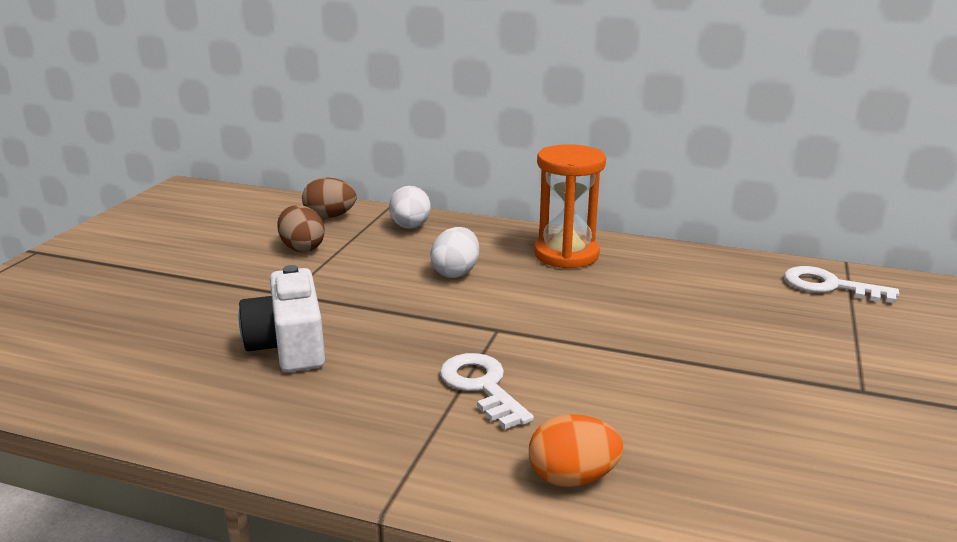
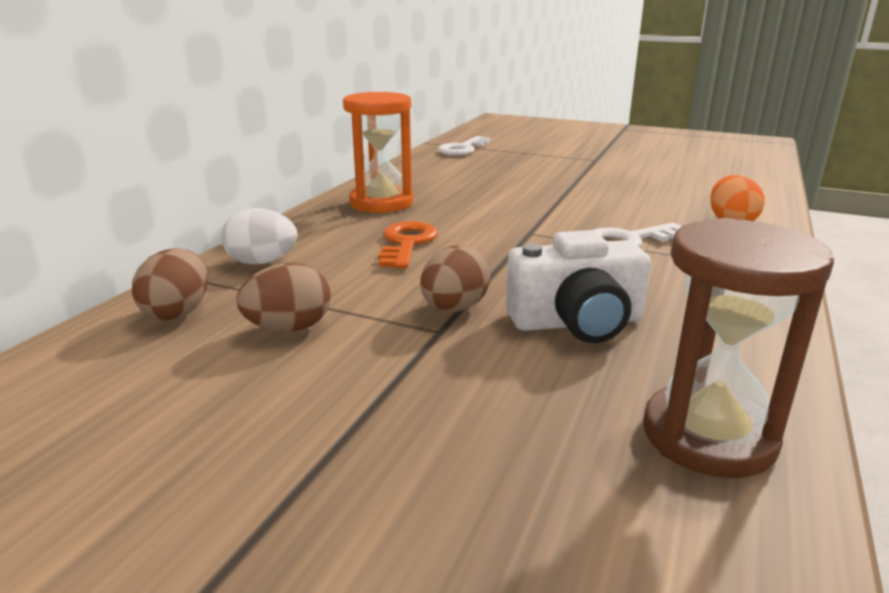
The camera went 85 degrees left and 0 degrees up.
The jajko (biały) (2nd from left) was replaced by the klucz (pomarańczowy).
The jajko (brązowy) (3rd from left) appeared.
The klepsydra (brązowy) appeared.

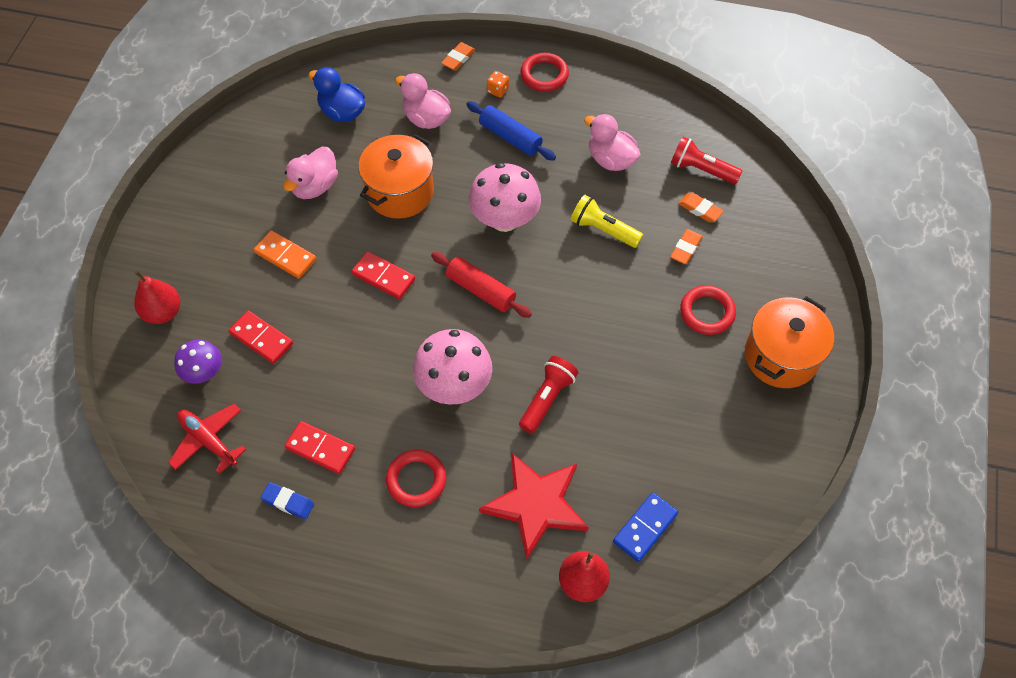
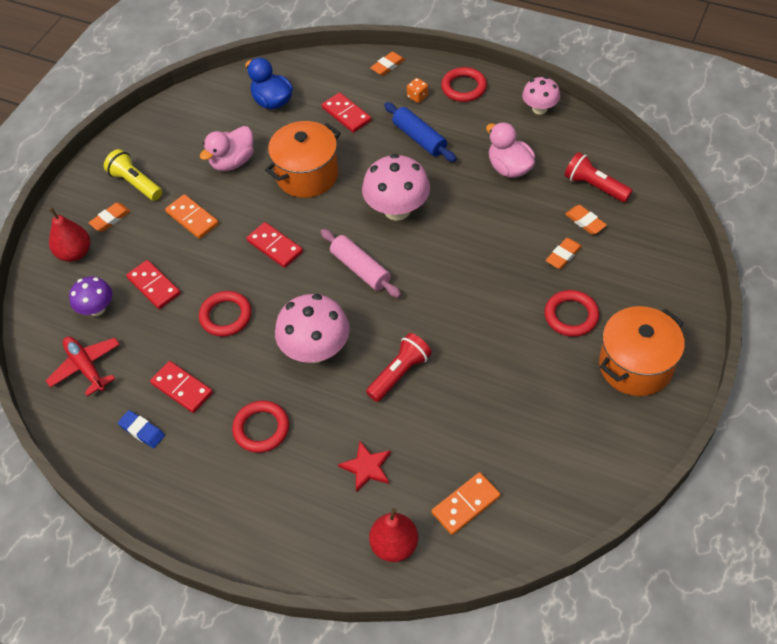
The camera went 15 degrees right and 5 degrees down.
The kaczka (różowy) (2nd from left) was replaced by the kostka domina (czerwony) (4th from left).
The wałek do ciasta (czerwony) became the wałek do ciasta (różowy).
The gwiazda (czerwony) changed to 0.52 times the size.
The latarka (żółty) moved.
The kostka domina (niebieski) became the kostka domina (pomarańczowy) (2nd from left).
The gumka do mazania (pomarańczowy) (1st from left) appeared.
The pierścień (czerwony) (1st from left) appeared.
The grzyb (różowy) (3rd from left) appeared.

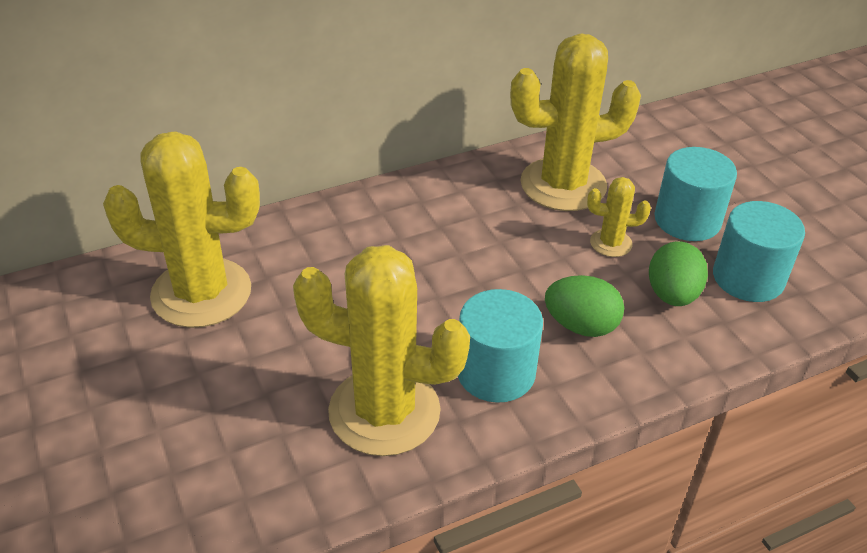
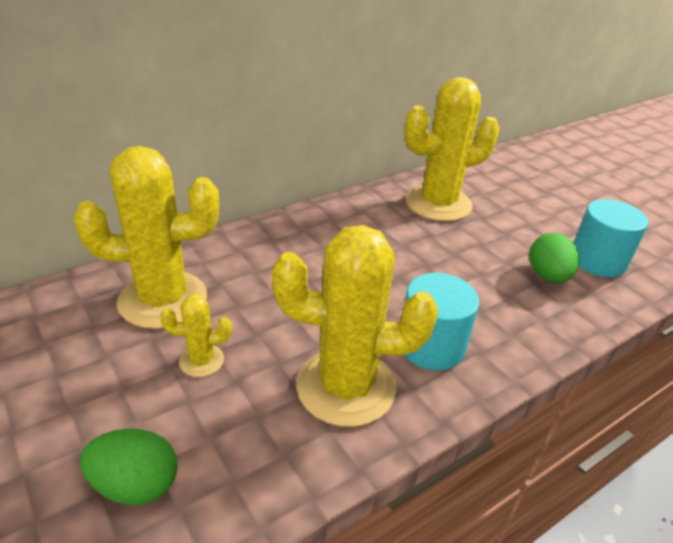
The camera went 10 degrees left and 5 degrees down.
The jajko (zielony) (1st from left) moved.
The kaktus (żółty) (4th from left in the first image) moved.
The walec (turkusowy) (2nd from left) disappeared.

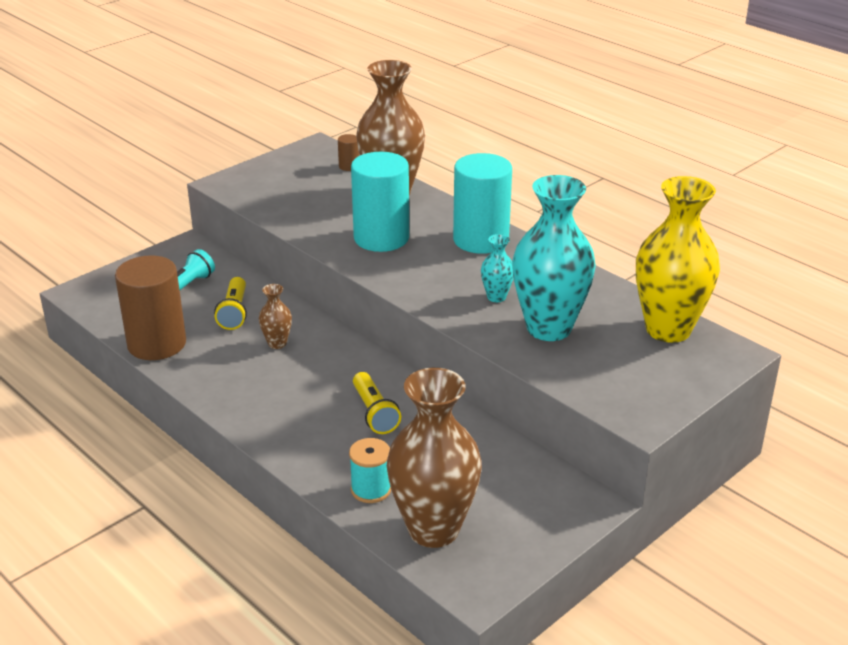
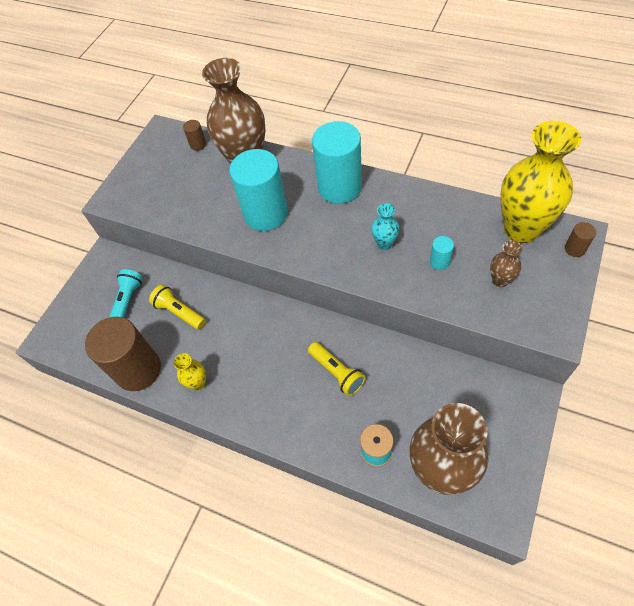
The camera went 15 degrees left and 25 degrees up.
The latarka (żółty) (1st from left) turned 150 degrees clockwise.
The wazon (brązowy) (1st from left in the first image) moved.
The wazon (turkusowy) (2nd from left) was replaced by the walec (turkusowy) (3rd from left).
The wazon (żółty) (1st from left) appeared.
The walec (brązowy) (3rd from left) appeared.

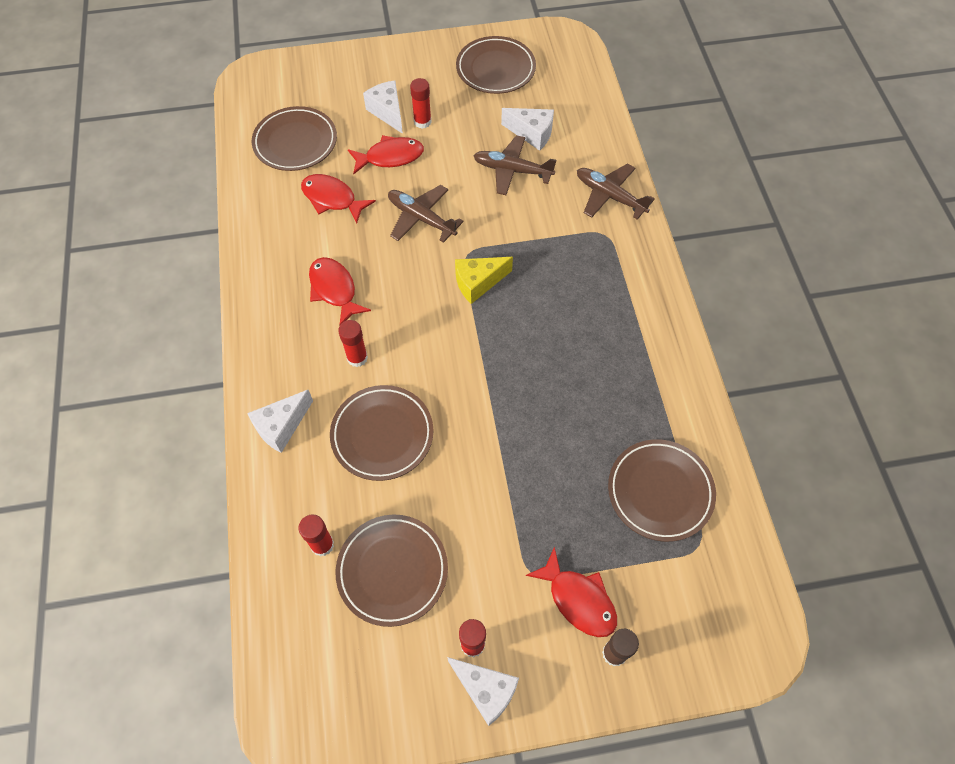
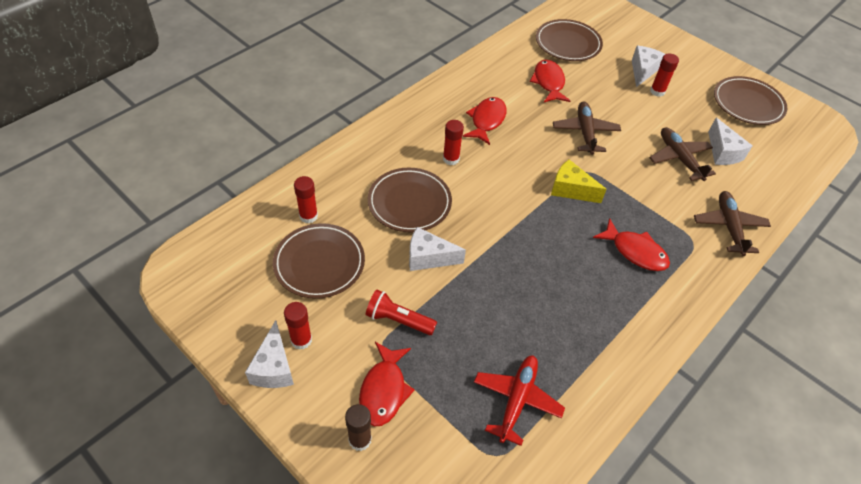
The camera went 50 degrees right and 10 degrees down.
The ser (biały) (1st from left in the first image) moved.
The ryba (czerwony) (3rd from left in the first image) moved.
The talerz (brązowy) (5th from left) was replaced by the samolot (czerwony).
The latarka (czerwony) appeared.

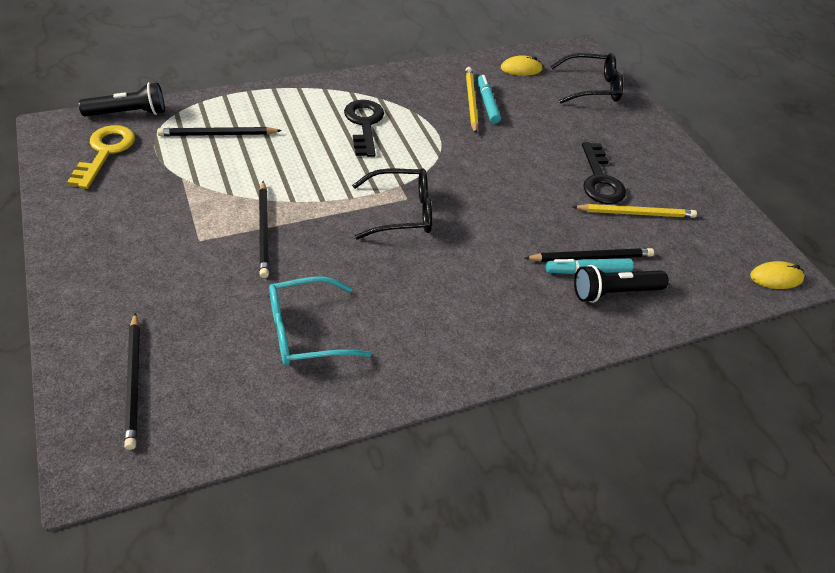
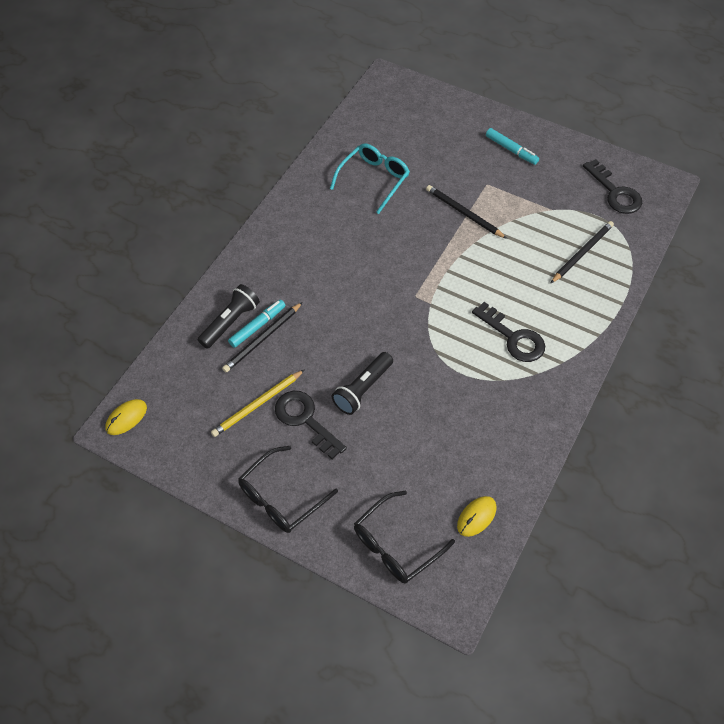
The camera went 145 degrees right and 10 degrees up.
The klucz (żółty) became the klucz (czarny) (3rd from left).
The latarka (czarny) (1st from left in the first image) moved.
The ołówek (czarny) (1st from left) disappeared.
The okulary (czarny) (1st from left) moved.
The ołówek (żółty) (1st from left) disappeared.
The flamaster (turkusowy) (1st from left in the first image) moved.

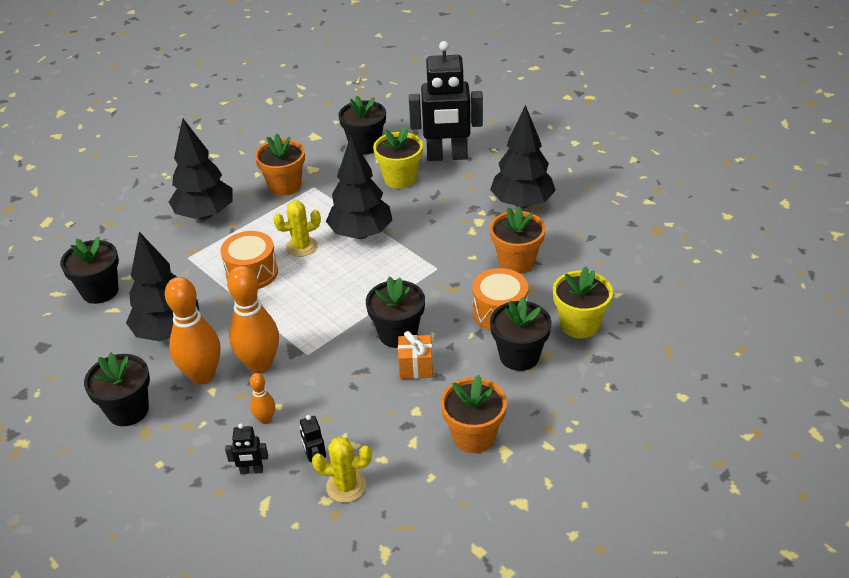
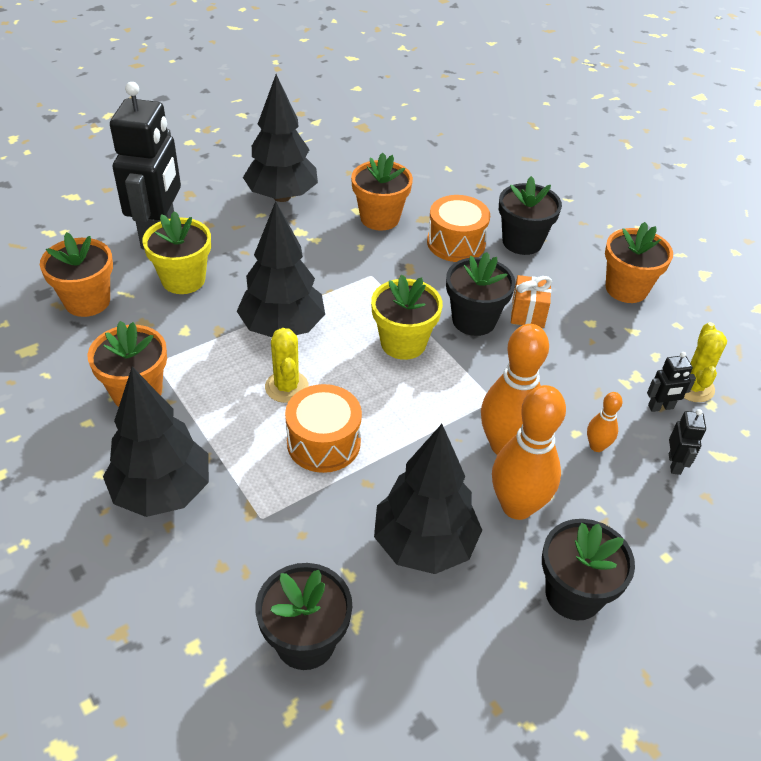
The camera went 85 degrees left and 5 degrees up.
The doniczka (czarny) (3rd from left) became the doniczka (pomarańczowy) (1st from left).
The doniczka (żółty) (2nd from left) moved.

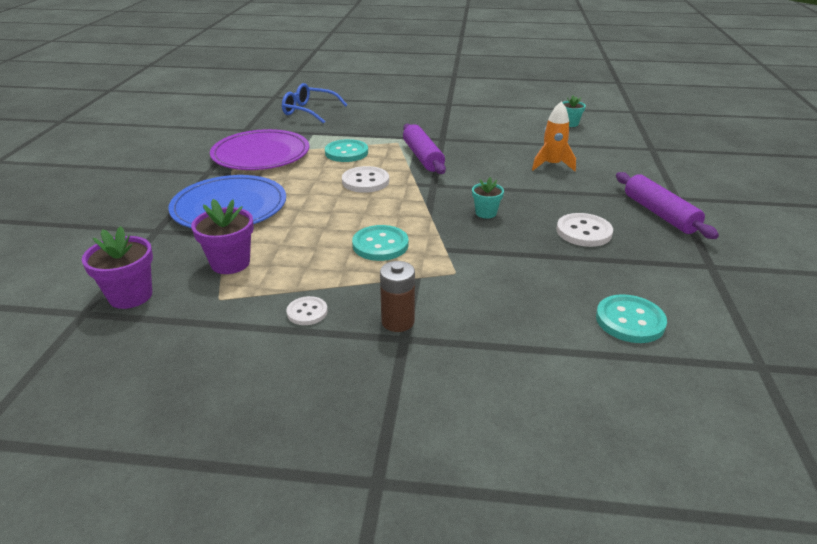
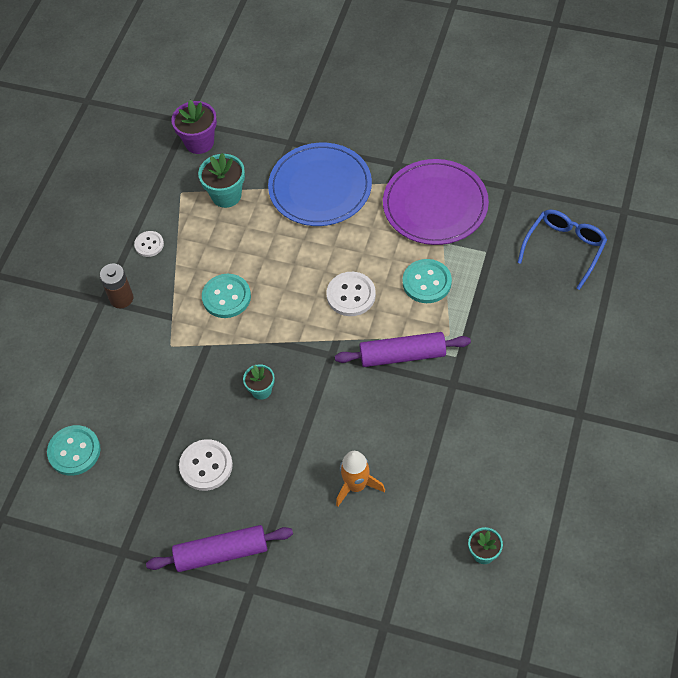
The camera went 105 degrees right and 25 degrees up.
The doniczka (fioletowy) (2nd from left) became the doniczka (turkusowy) (1st from left).

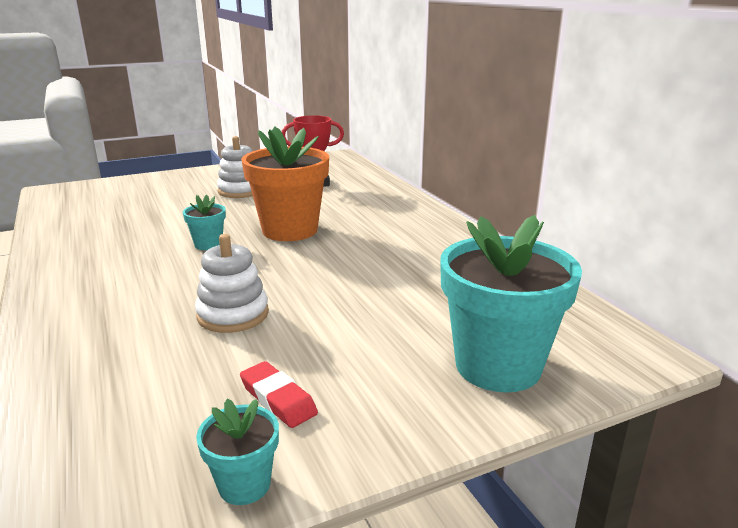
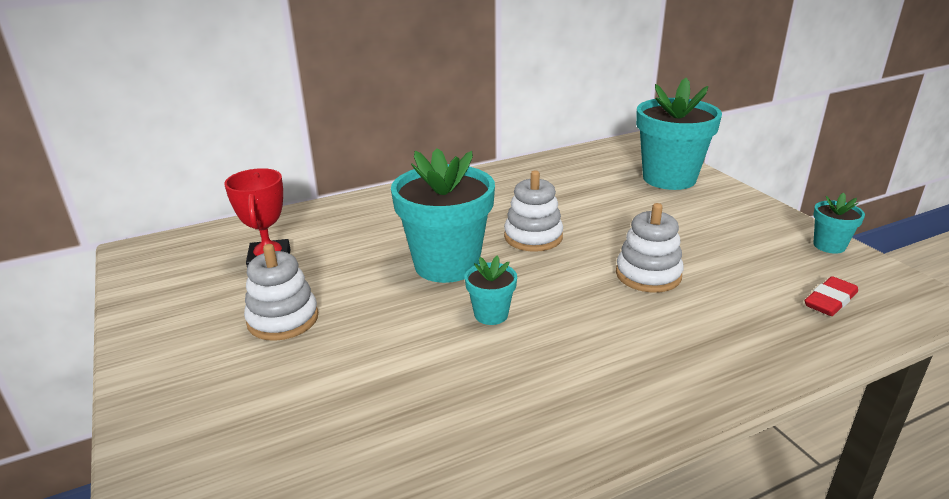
The camera went 90 degrees left and 5 degrees up.
The gumka do mazania (czerwony) moved.
The doniczka (pomarańczowy) became the doniczka (turkusowy) (1st from left).
The zabawka nakładanka (biały) (2nd from left) appeared.

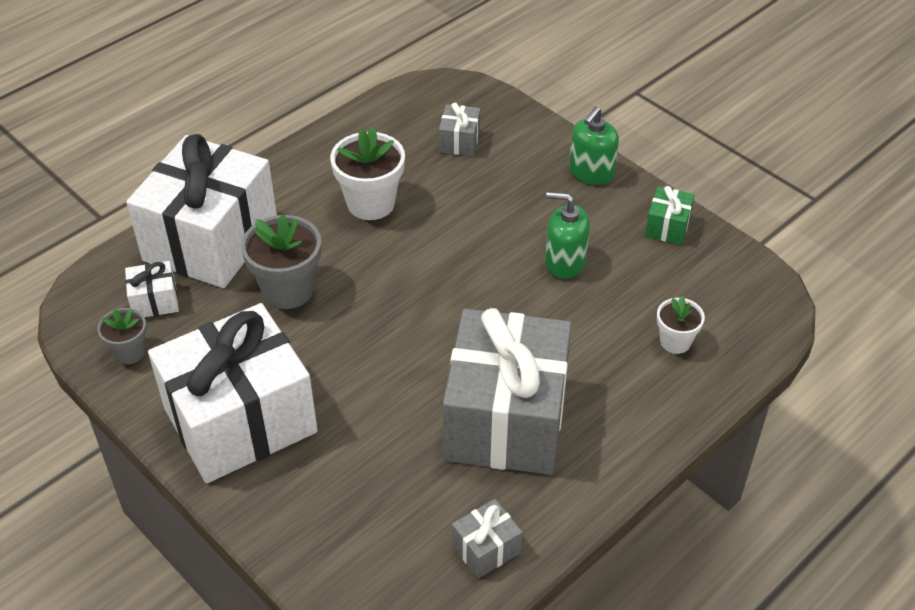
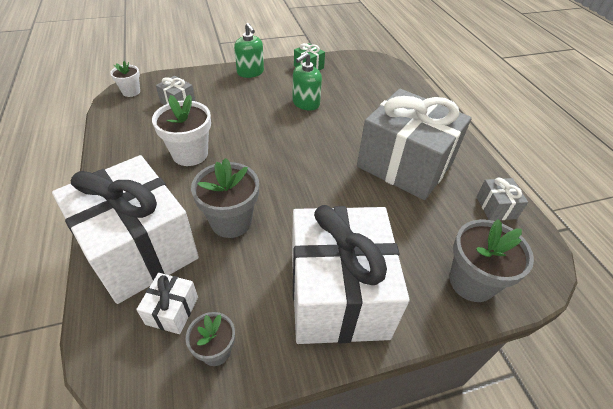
The camera went 65 degrees left and 0 degrees up.
The doniczka (biały) (2nd from left in the first image) moved.
The doniczka (szary) (3rd from left) appeared.

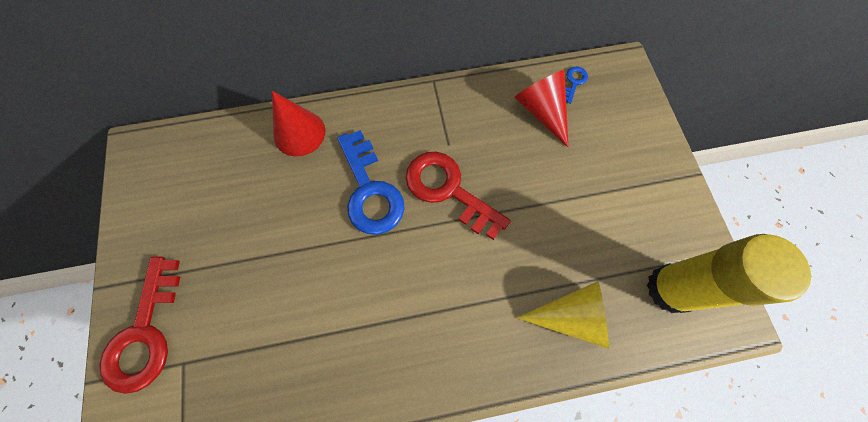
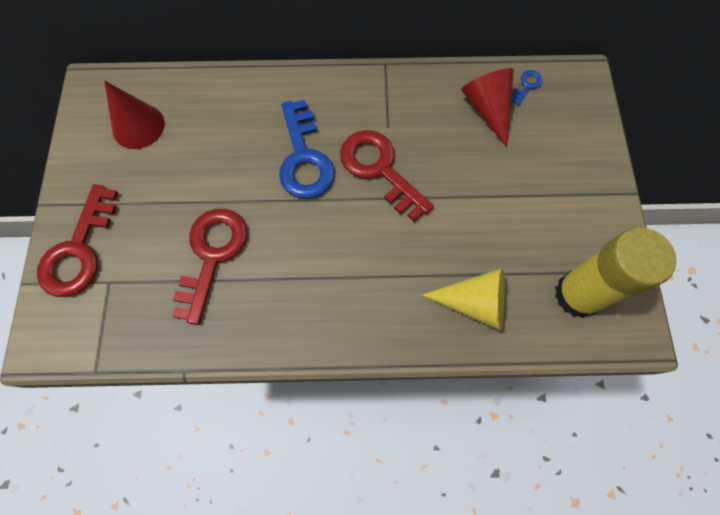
The camera went 10 degrees right and 0 degrees up.
The stożek (czerwony) (1st from left) moved.
The klucz (czerwony) (2nd from left) appeared.

